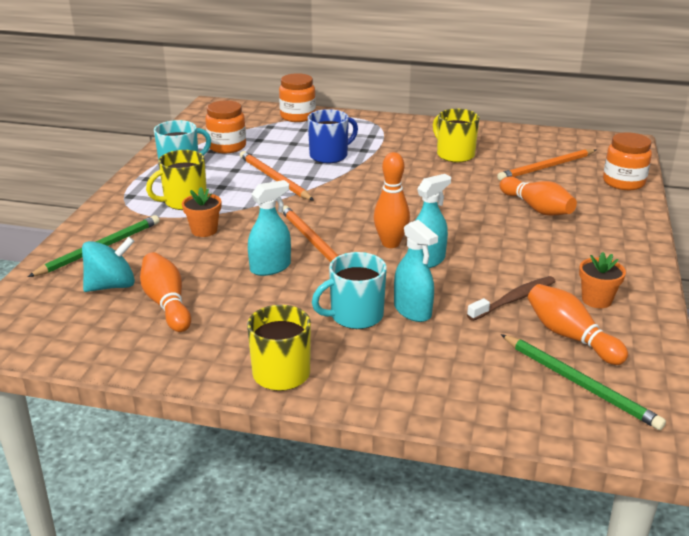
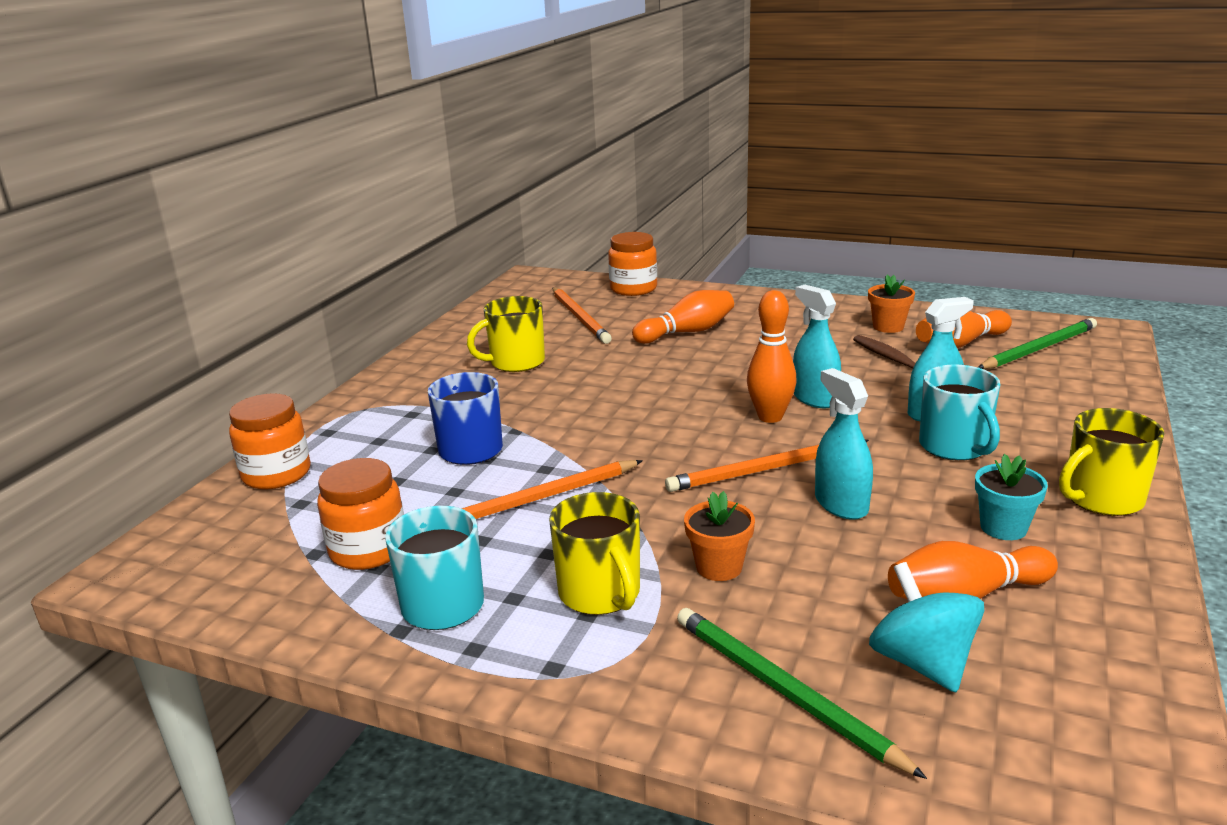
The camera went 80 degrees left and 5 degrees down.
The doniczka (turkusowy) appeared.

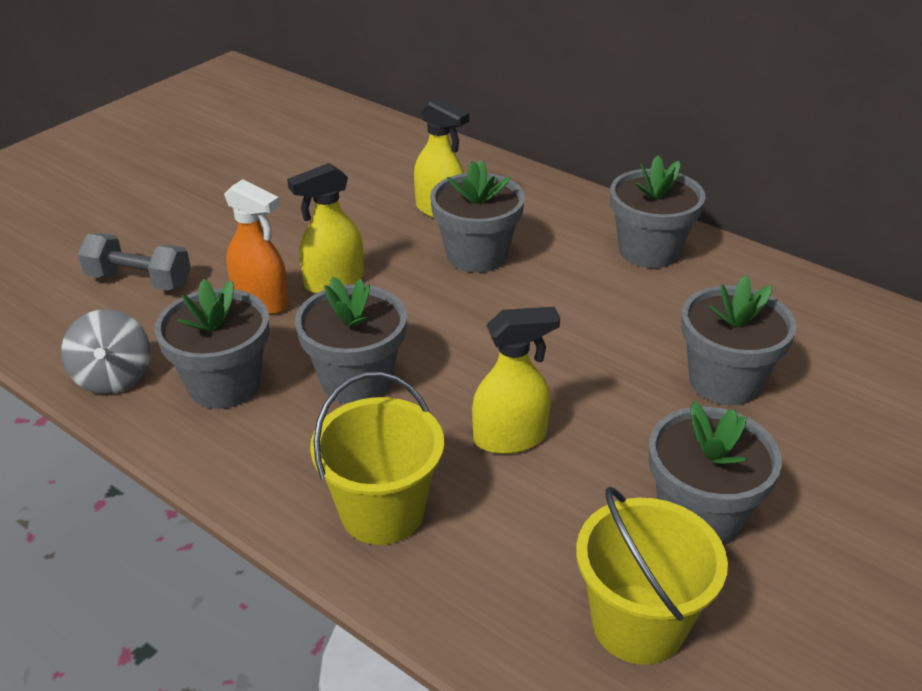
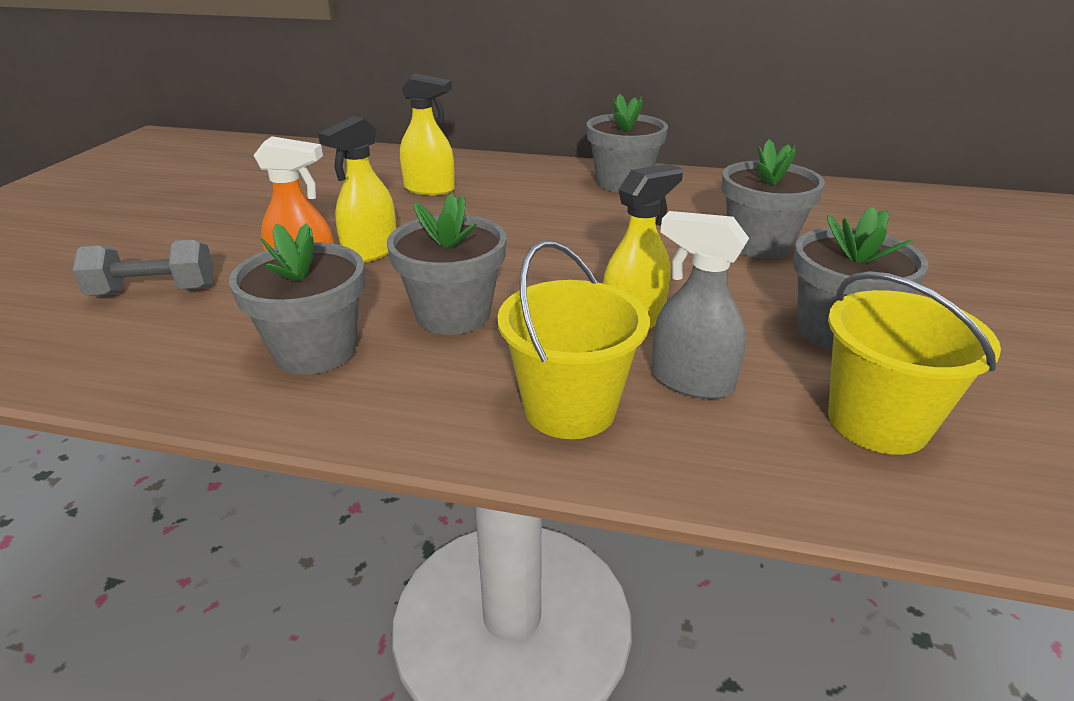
The camera went 25 degrees left and 5 degrees down.
The bączek (szary) disappeared.
The doniczka (szary) (3rd from left) disappeared.
The spryskiwacz (szary) appeared.

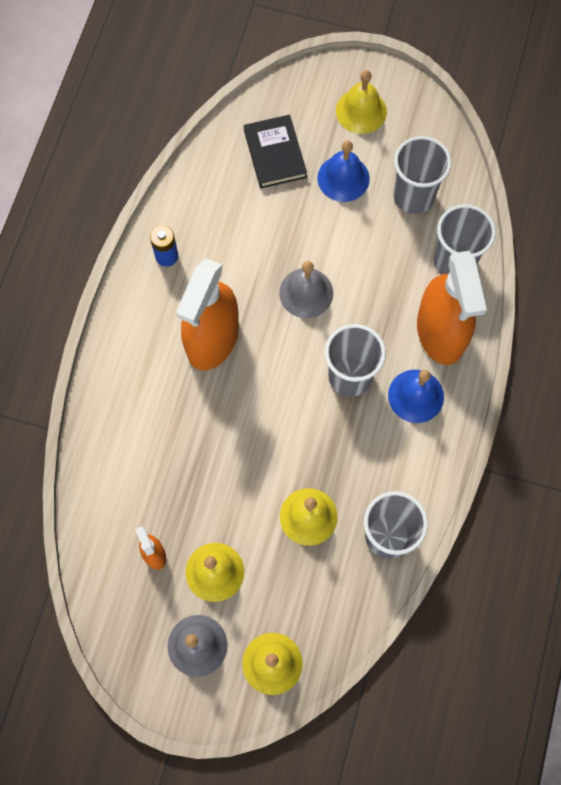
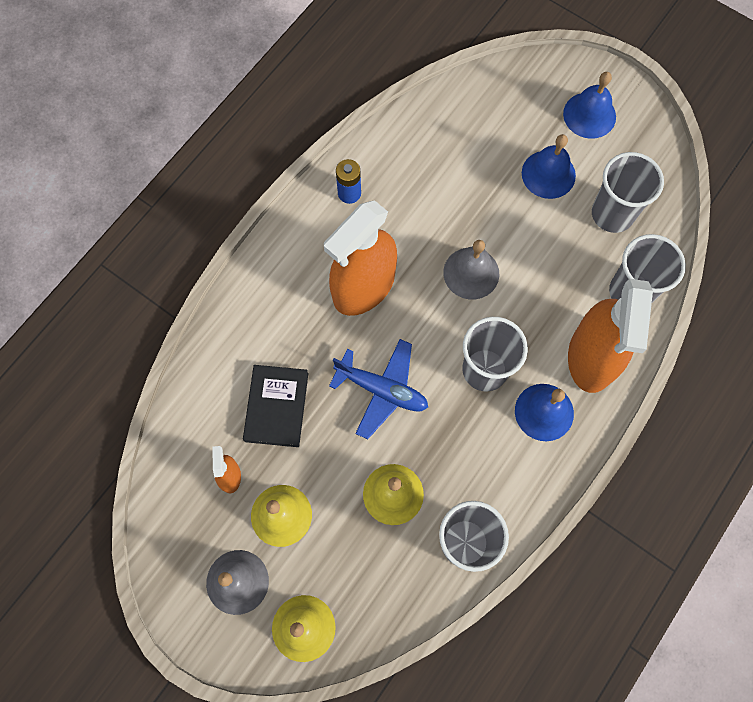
The camera went 20 degrees right and 0 degrees up.
The książka (czarny) moved.
The dzwonek (żółty) (4th from left) became the dzwonek (niebieski) (3rd from left).
The samolot (niebieski) appeared.

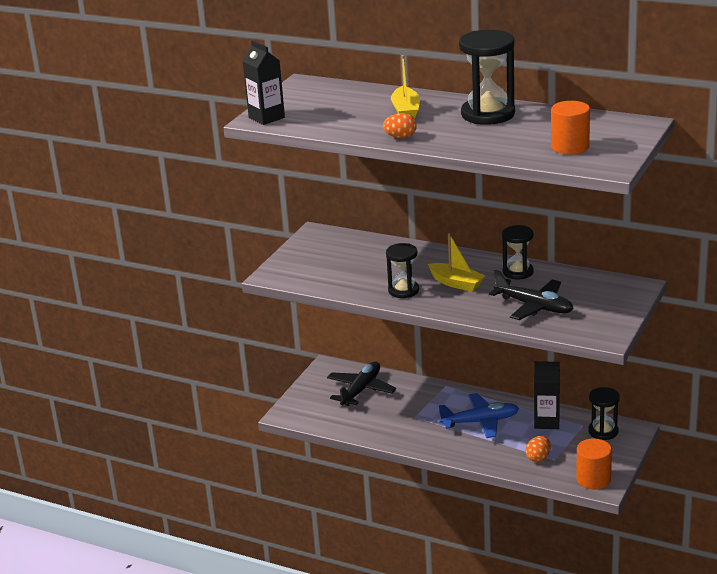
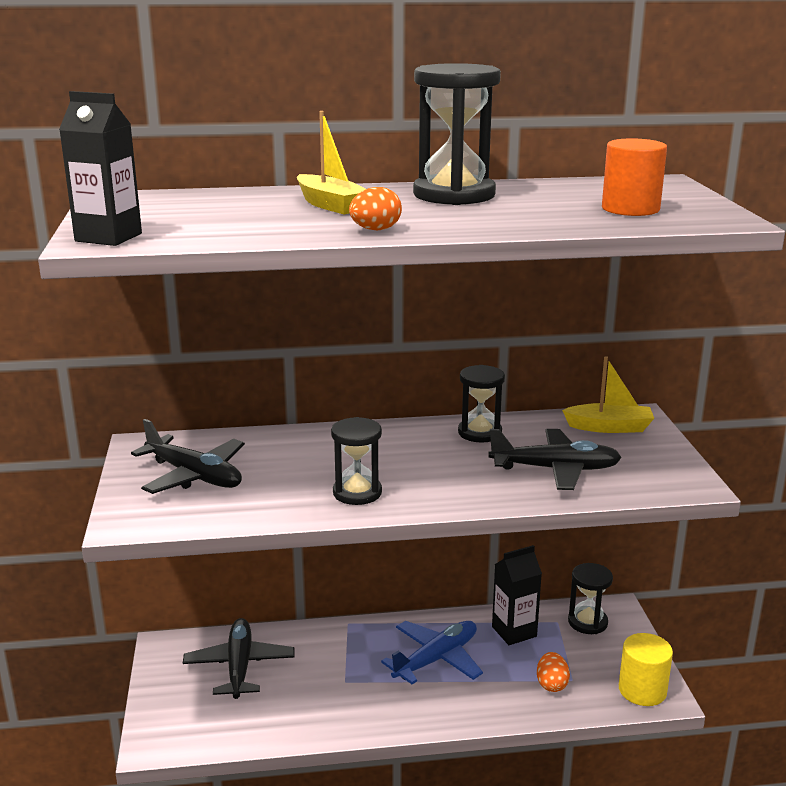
The camera went 35 degrees left and 5 degrees down.
The łódka (żółty) (2nd from left) moved.
The walec (pomarańczowy) (2nd from left) became the walec (żółty).
The samolot (czarny) (1st from left) appeared.

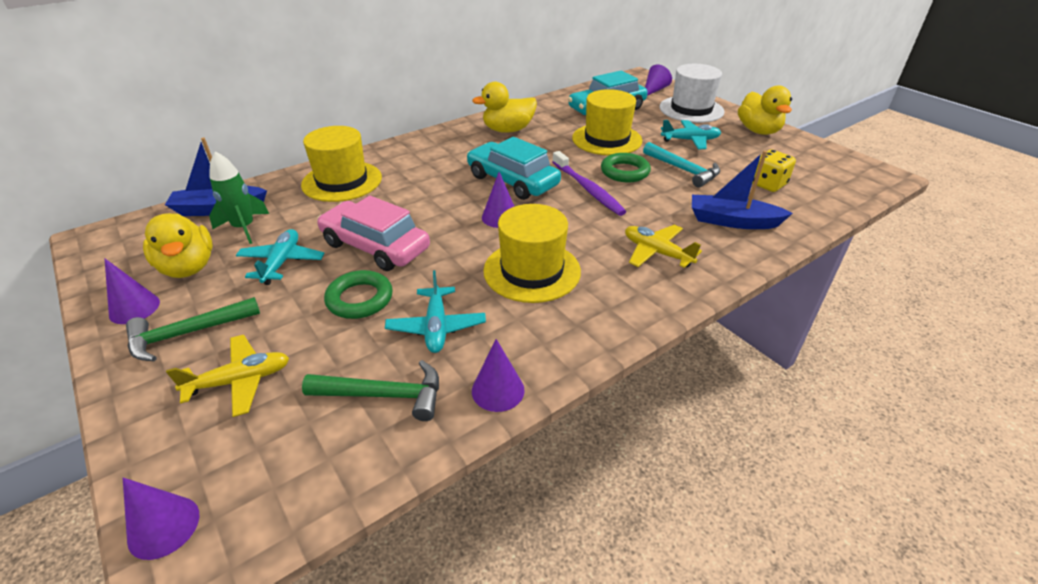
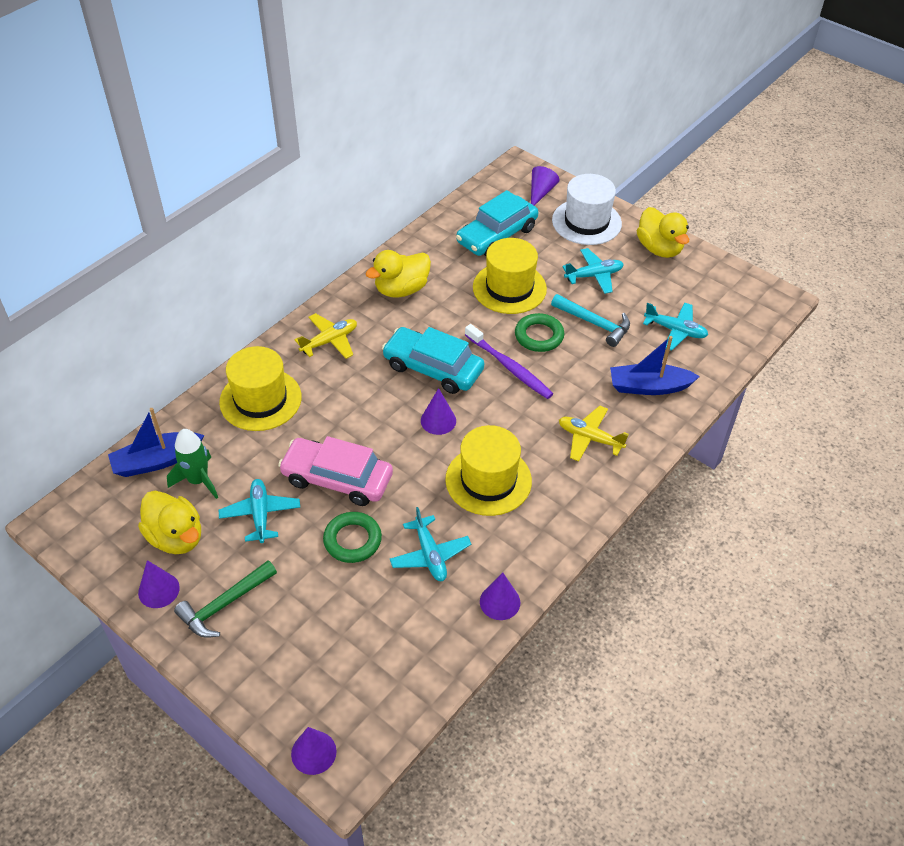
The camera went 15 degrees left and 10 degrees up.
The samolot (żółty) (1st from left) moved.
The młotek (zielony) (2nd from left) disappeared.
The kostka do gry (żółty) was replaced by the samolot (turkusowy) (4th from left).

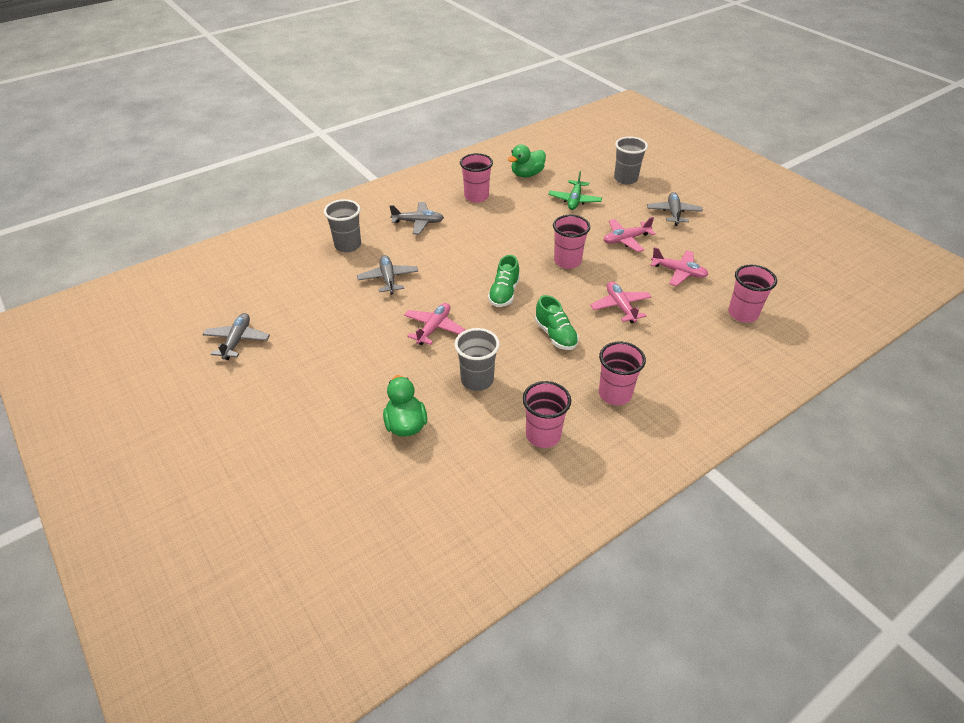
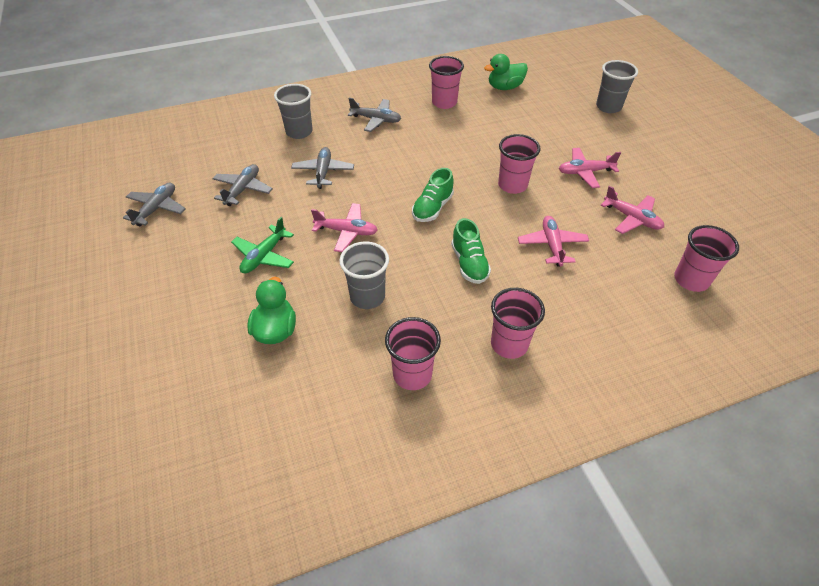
The camera went 15 degrees right and 5 degrees up.
The samolot (różowy) (1st from left) turned 60 degrees clockwise.
The samolot (zielony) moved.
The samolot (szary) (4th from left in the first image) moved.

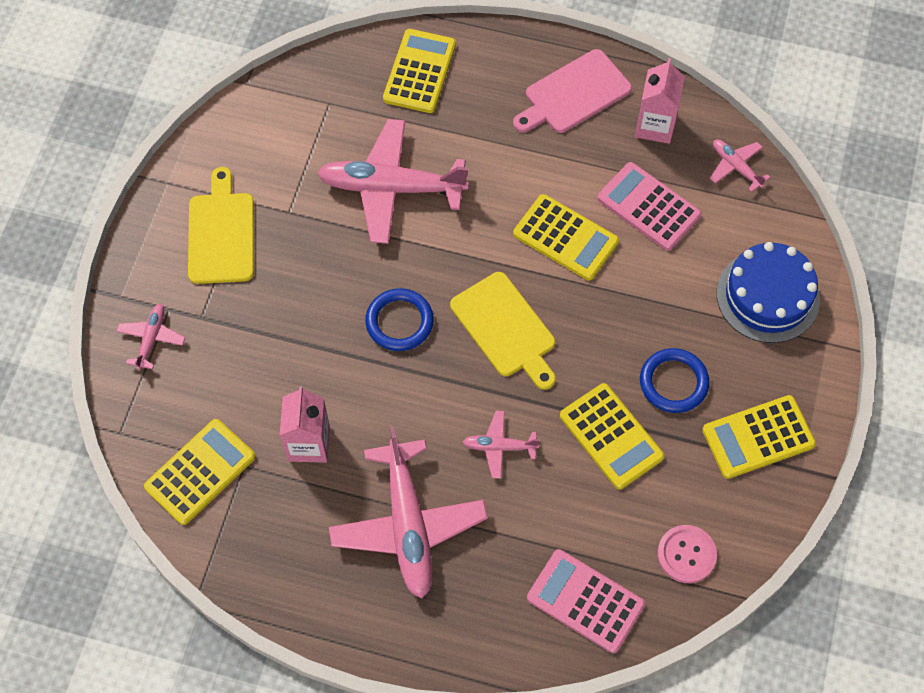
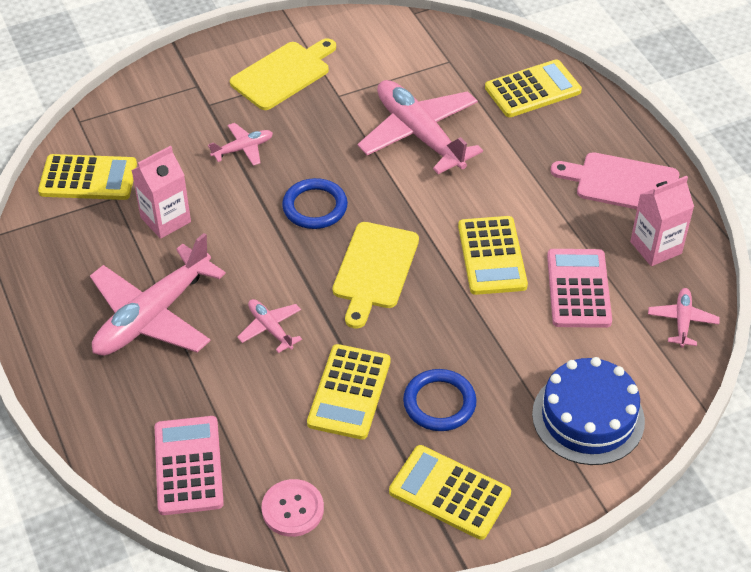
The camera went 50 degrees right and 15 degrees down.
The samolot (różowy) (1st from left in the first image) moved.

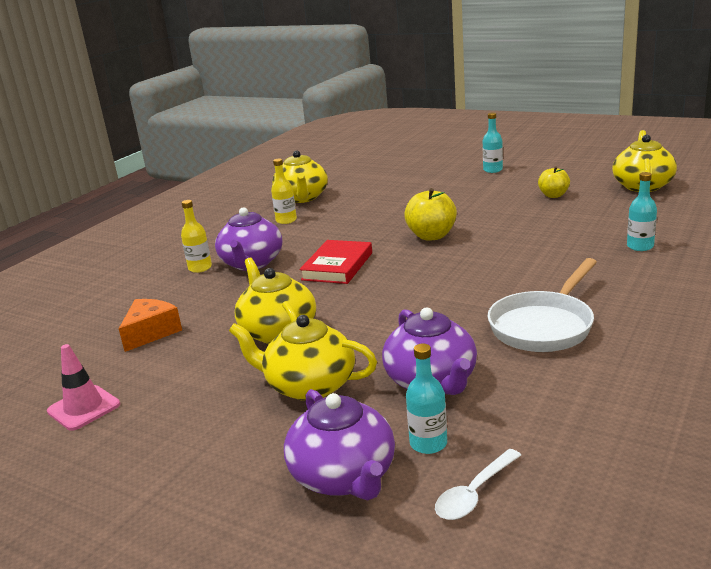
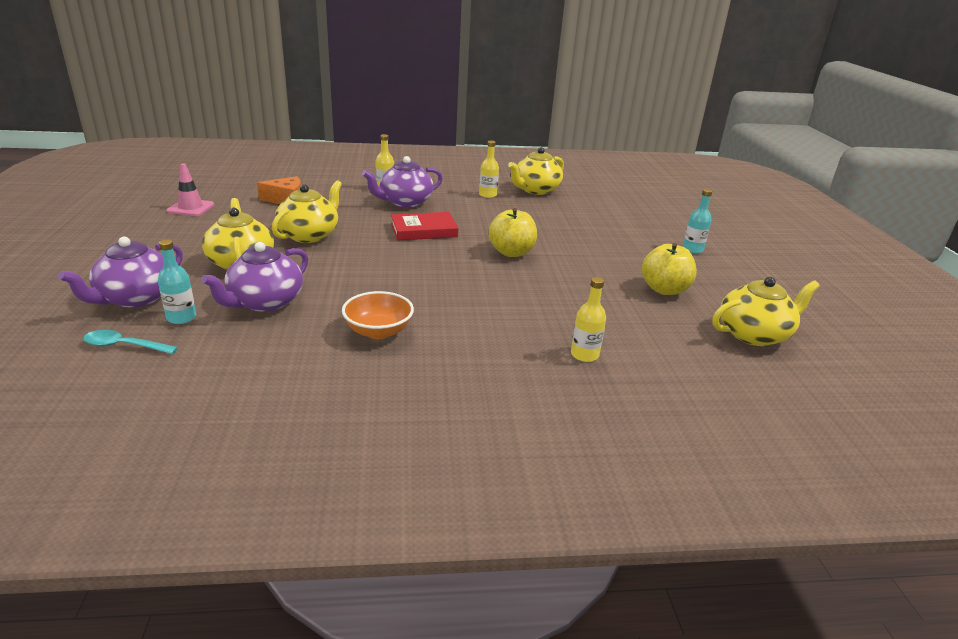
The camera went 50 degrees right and 5 degrees up.
The łyżka (biały) became the łyżka (turkusowy).
The patelnia (biały) was replaced by the miska (pomarańczowy).
The jabłko (żółty) (2nd from left) changed to 1.53 times the size.
The butelka (turkusowy) (3rd from left) became the butelka (żółty) (3rd from left).

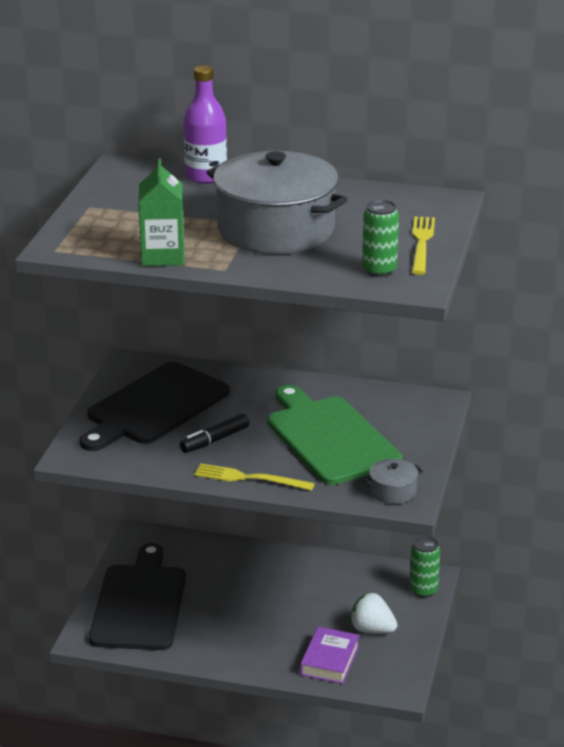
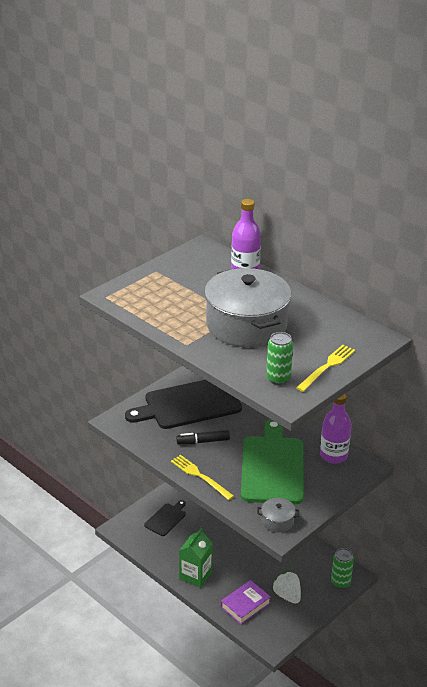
The camera went 30 degrees right and 5 degrees up.
The deska do krojenia (czarny) (1st from left) changed to 0.48 times the size.
The karton mleka (zielony) moved.
The butelka (fioletowy) (2nd from left) appeared.

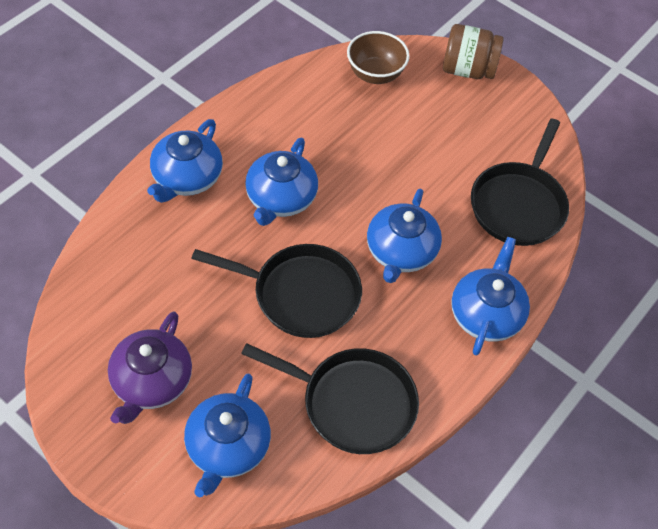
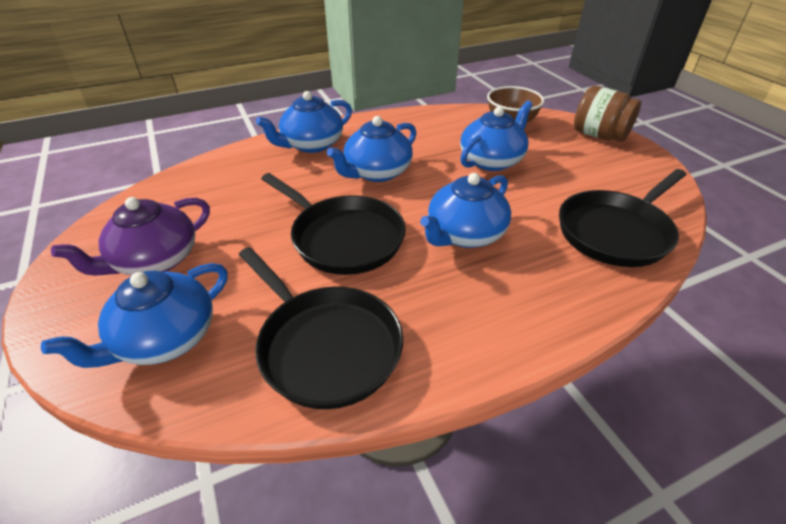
The camera went 30 degrees right and 15 degrees down.
The imbryk (niebieski) (5th from left) moved.

